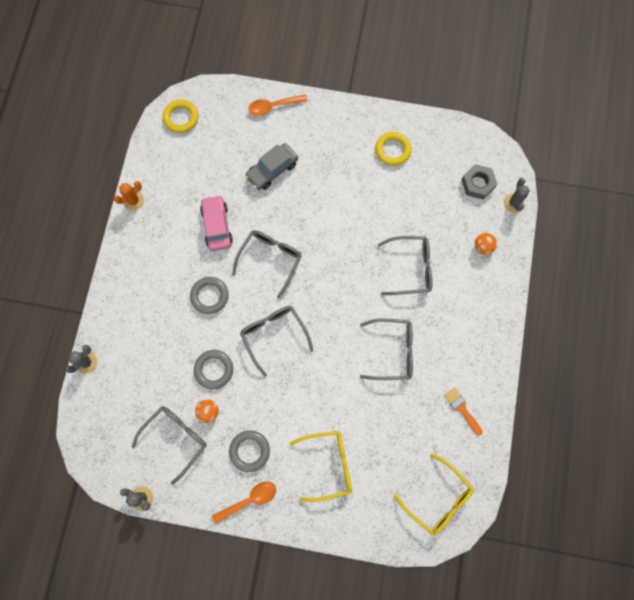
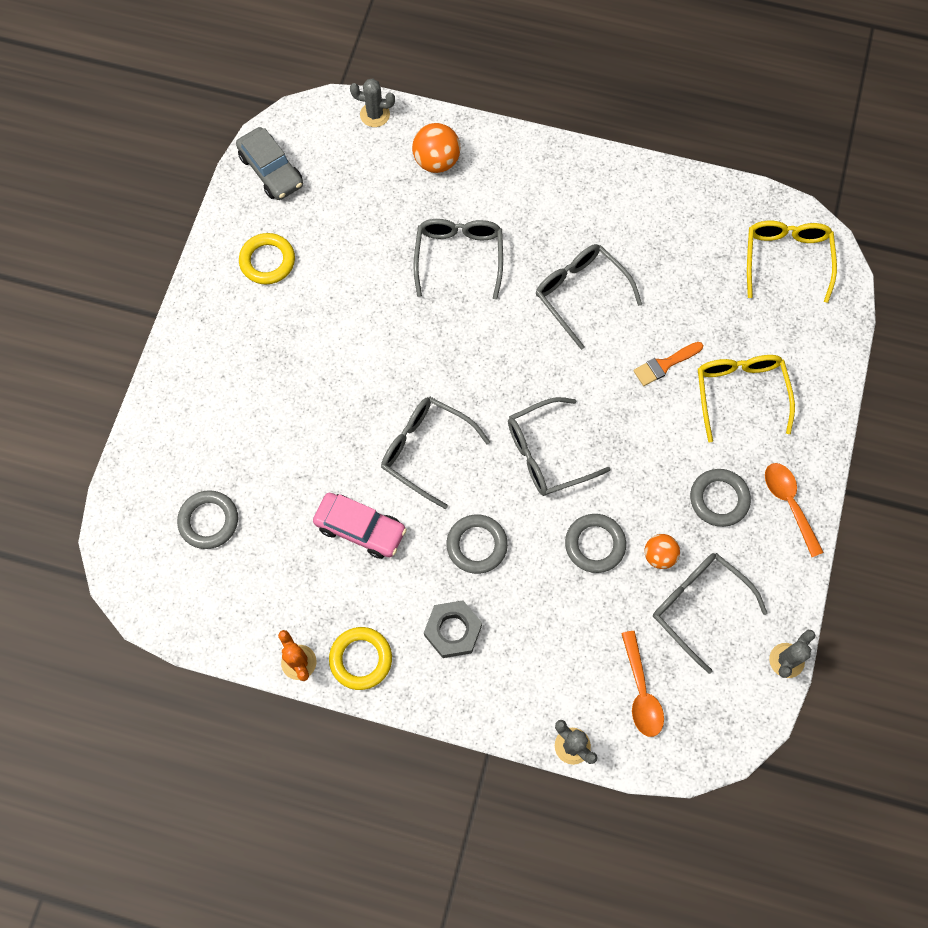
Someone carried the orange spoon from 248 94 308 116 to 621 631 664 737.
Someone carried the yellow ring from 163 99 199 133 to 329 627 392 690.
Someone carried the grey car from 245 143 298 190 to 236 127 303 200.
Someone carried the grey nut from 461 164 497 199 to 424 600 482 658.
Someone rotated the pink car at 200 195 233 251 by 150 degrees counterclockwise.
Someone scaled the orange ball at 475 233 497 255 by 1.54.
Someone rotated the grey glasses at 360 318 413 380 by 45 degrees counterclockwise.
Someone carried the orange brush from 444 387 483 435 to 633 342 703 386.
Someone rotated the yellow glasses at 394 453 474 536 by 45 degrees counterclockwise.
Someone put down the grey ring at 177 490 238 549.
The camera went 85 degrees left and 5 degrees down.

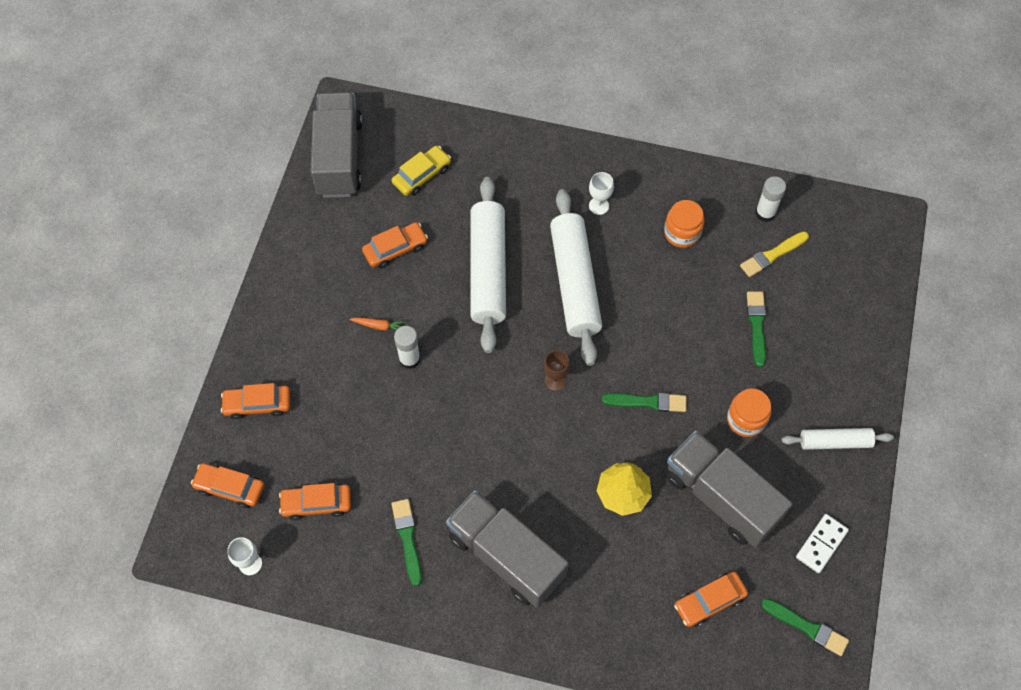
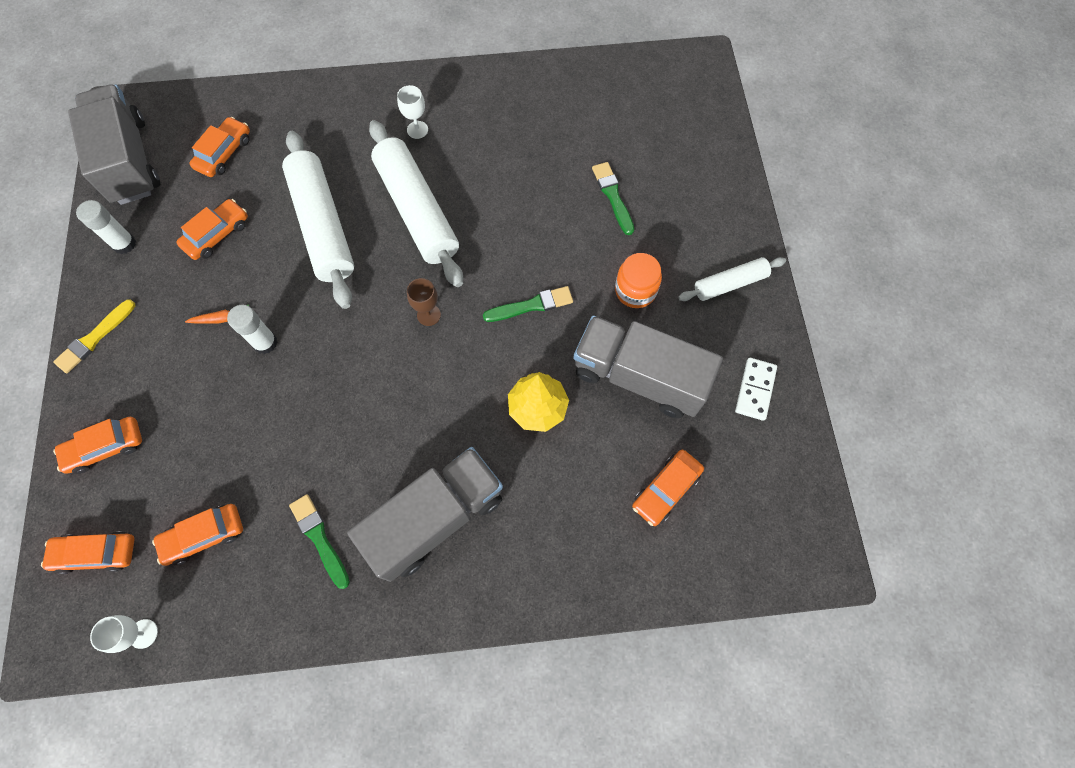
Someone repainted the yellow car at 392 146 451 196, which became the orange car at 190 117 250 177.
Someone carried the white glue stick from 755 176 786 222 to 76 200 136 254.
Someone took away the orange jar at 664 200 704 248.
Someone carried the yellow brush from 740 231 809 277 to 53 300 135 373.
Someone rotated the grey truck at 446 490 569 608 by 120 degrees clockwise.
Someone took away the green brush at 761 599 849 656.
The camera went 20 degrees left and 5 degrees up.

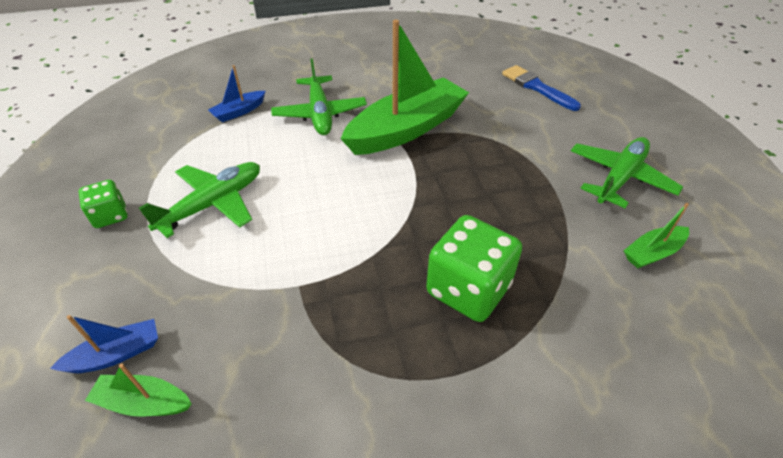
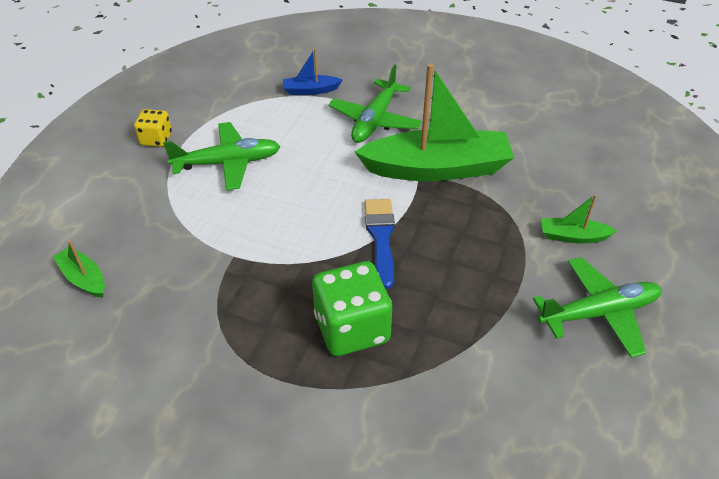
Someone carried the blue brush from 502 65 581 111 to 365 199 395 289.
Someone repainted the green dice at 79 180 128 228, which became the yellow dice at 134 109 172 147.
Someone carried the green boat from 624 203 689 268 to 541 194 618 243.
Someone took away the blue boat at 50 315 158 373.
The camera went 35 degrees right and 0 degrees up.

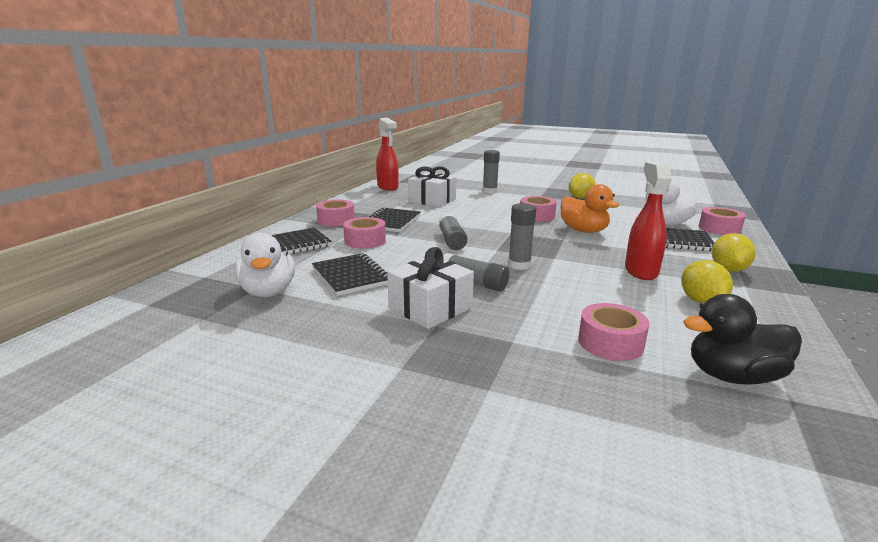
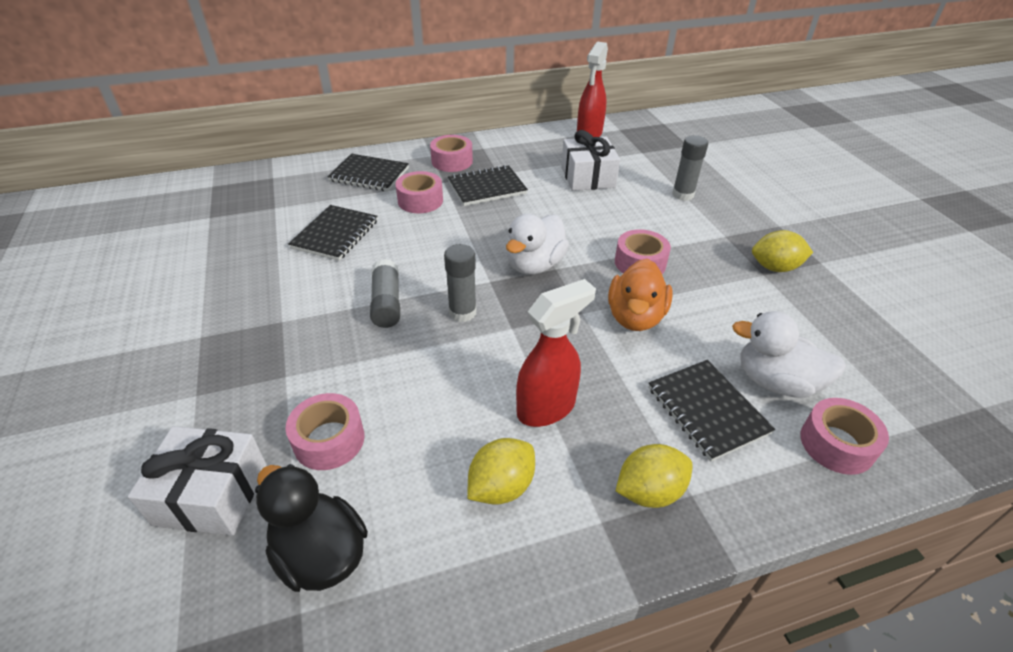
Someone took away the grey glue stick at 439 214 468 250.
Someone carried the white duck from 235 233 295 297 to 506 214 569 274.
Someone carried the white gift from 387 247 474 329 to 128 426 267 536.
The camera went 50 degrees right and 20 degrees up.

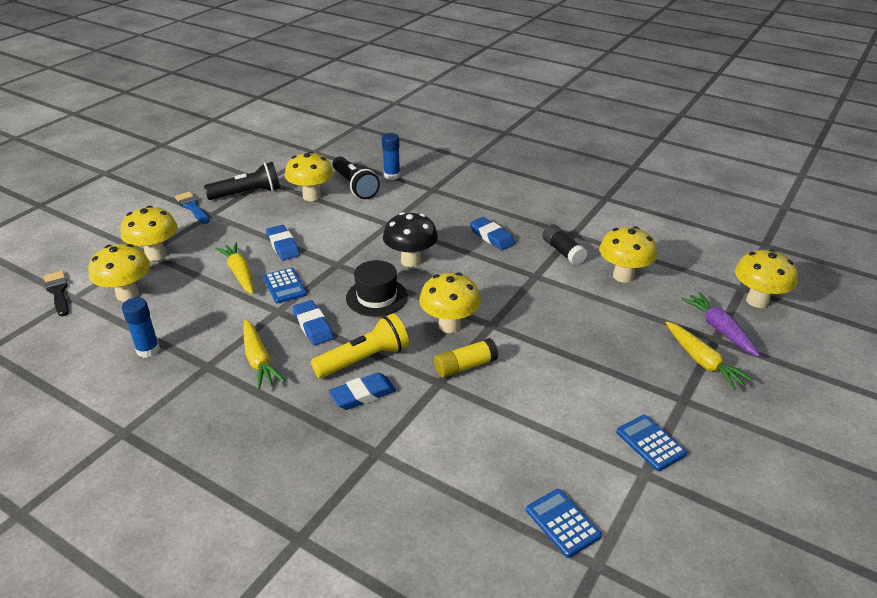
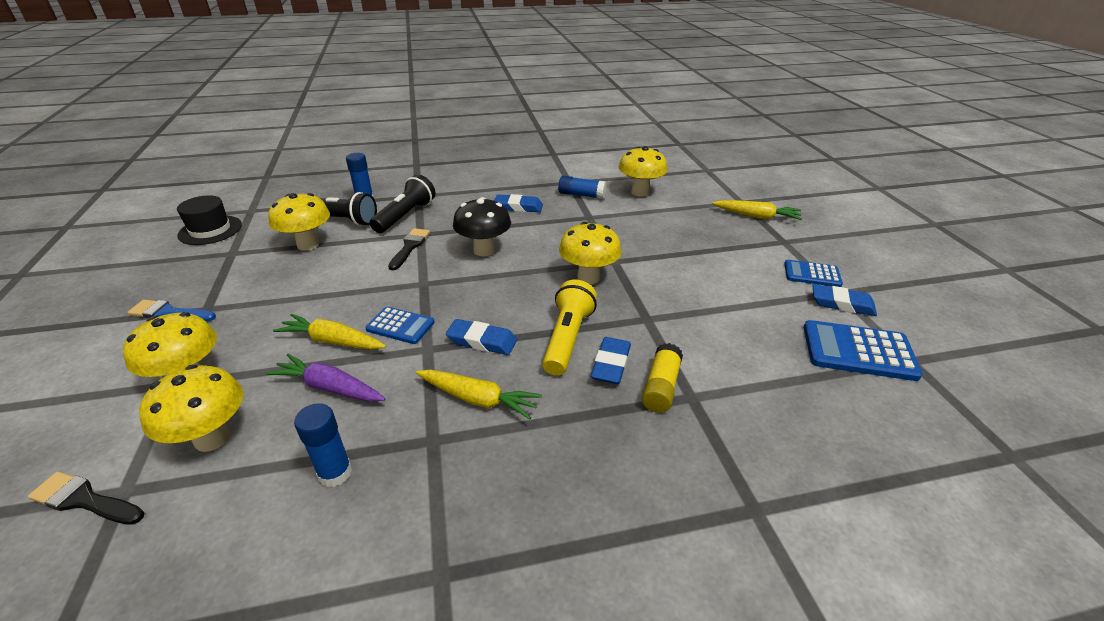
Someone carried the black flashlight from 204 162 280 200 to 370 175 436 233.
Someone repainted the black glue stick at 542 224 588 265, which became the blue glue stick at 558 176 606 199.
Someone carried the blue eraser from 266 225 300 260 to 812 284 877 316.
Someone took away the yellow mushroom at 735 249 798 308.
Someone carried the black hat from 346 260 408 317 to 177 195 242 245.
Someone carried the purple carrot from 681 292 760 357 to 266 354 385 402.
Someone carried the yellow glue stick from 434 338 498 378 to 642 343 683 413.
Someone scaled the blue calculator at 526 489 602 558 by 1.61.
Someone put down the black brush at 388 228 430 270.
The camera went 45 degrees left and 0 degrees up.

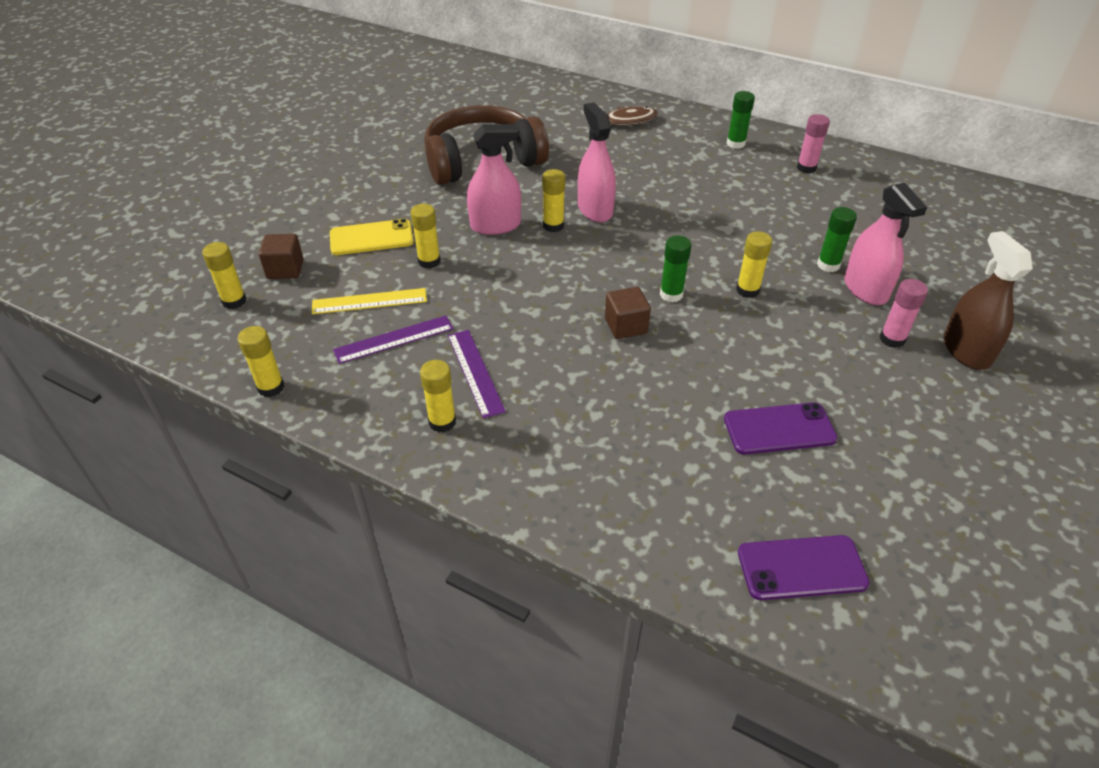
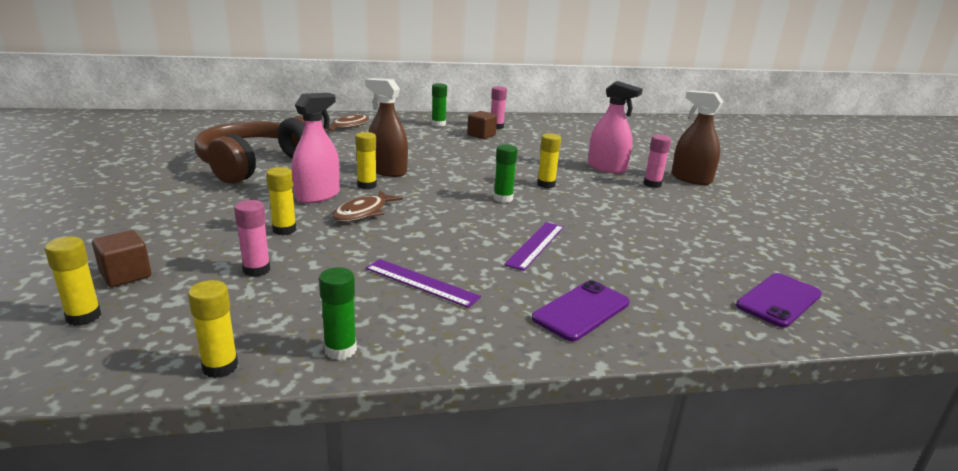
Someone repainted the pink spray bottle at 578 102 616 222, which became the brown spray bottle at 365 78 408 177.
Someone carried the green glue stick from 817 207 857 272 to 319 267 357 360.
Someone took away the yellow phone at 330 219 414 255.
Someone carried the brown cube from 605 287 651 339 to 467 111 497 139.
Someone swapped the yellow ruler at 312 288 427 314 for the pink glue stick at 234 200 270 277.
Someone carried the purple ruler from 333 315 454 364 to 504 222 564 271.
Someone took away the yellow glue stick at 420 360 456 432.
Someone carried the purple phone from 724 402 838 455 to 532 280 630 342.
Someone put down the brown fish at 332 191 403 222.
The camera went 40 degrees left and 20 degrees down.

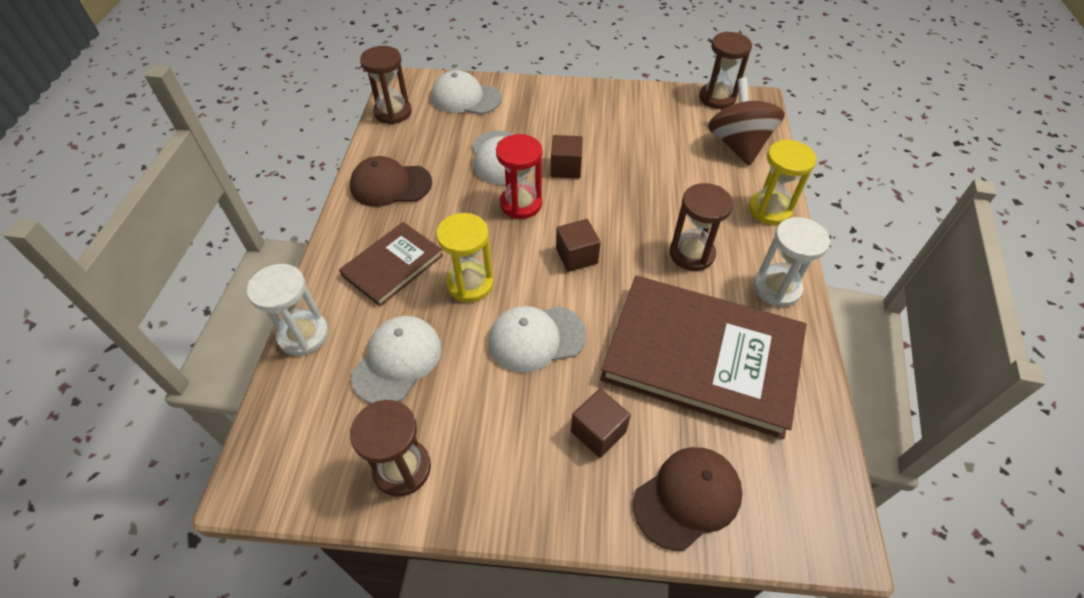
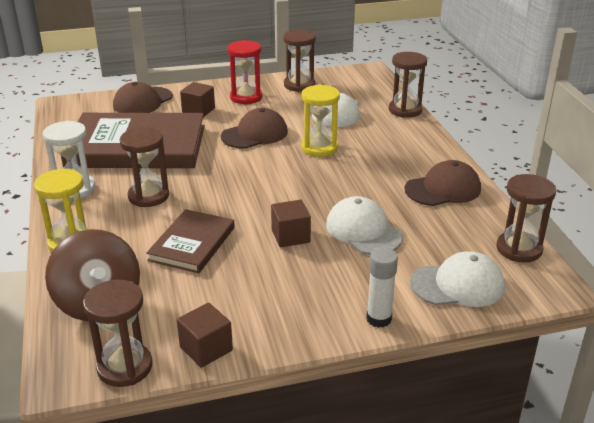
Someone carried the red hourglass from 496 134 542 219 to 227 40 263 104.
Someone carried the brown cube from 556 219 601 272 to 177 303 233 368.
Someone carried the brown book from 339 222 443 306 to 146 209 235 273.
Someone repainted the white hourglass at 247 264 329 356, which became the brown hourglass at 389 52 427 118.
Someone repainted the white cap at 489 306 586 373, which became the brown cap at 221 108 288 148.
Someone put down the white glue stick at 366 247 398 328.
The camera went 160 degrees right and 20 degrees down.

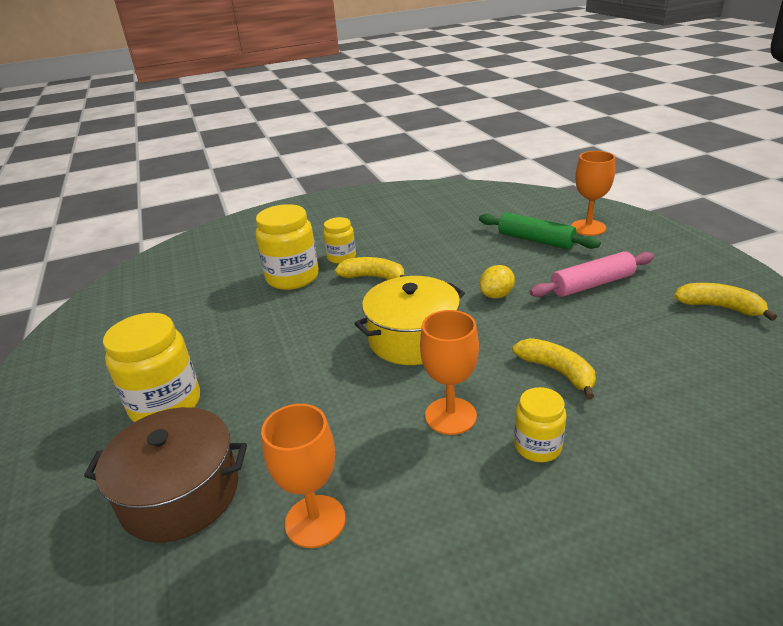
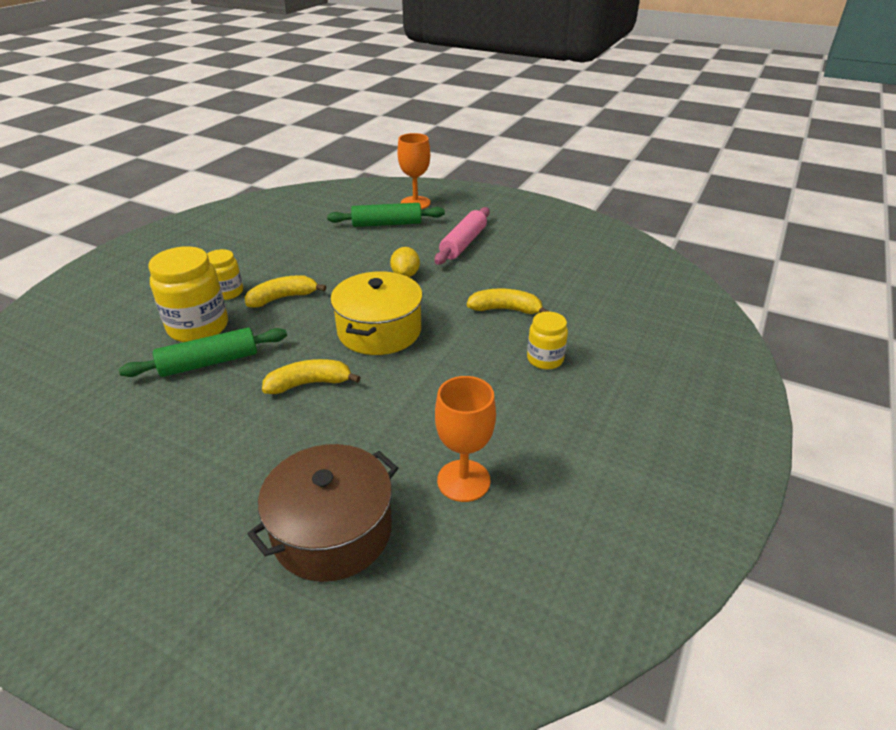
Someone carried the yellow banana from 674 283 777 321 to 262 359 361 394.
Someone took away the orange goblet at 420 310 479 435.
Someone took away the yellow jar at 103 313 200 422.
Someone put down the green rolling pin at 119 328 287 377.
The camera went 45 degrees left and 5 degrees up.

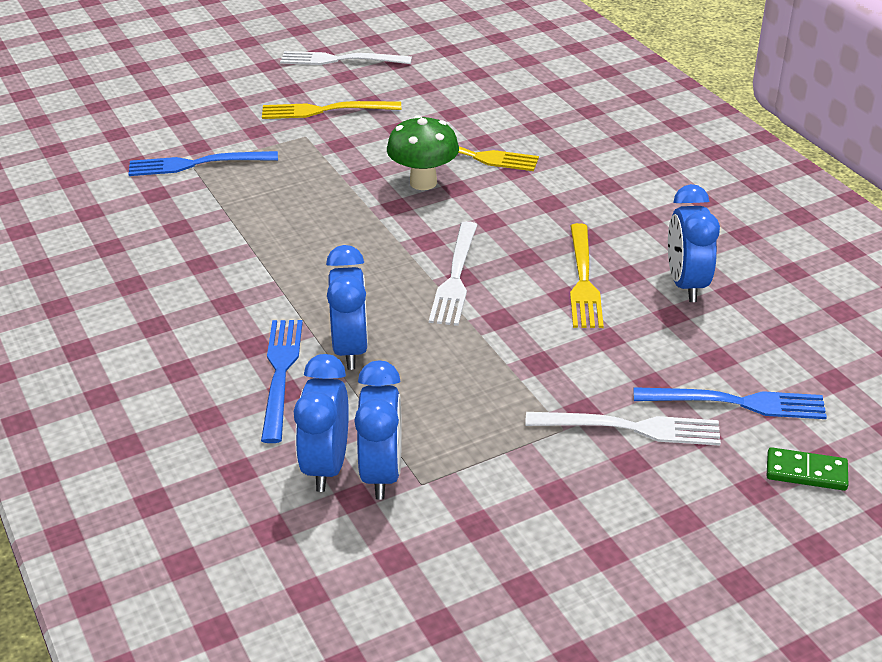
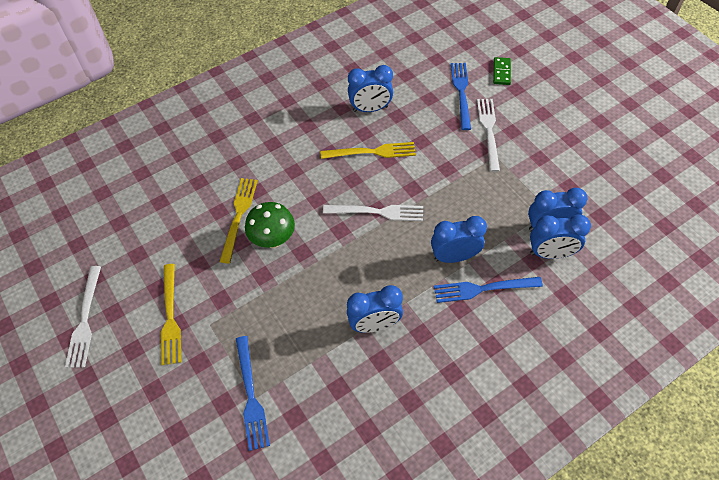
Someone put down the blue clock at 347 285 403 333.
The camera went 95 degrees left and 20 degrees up.

